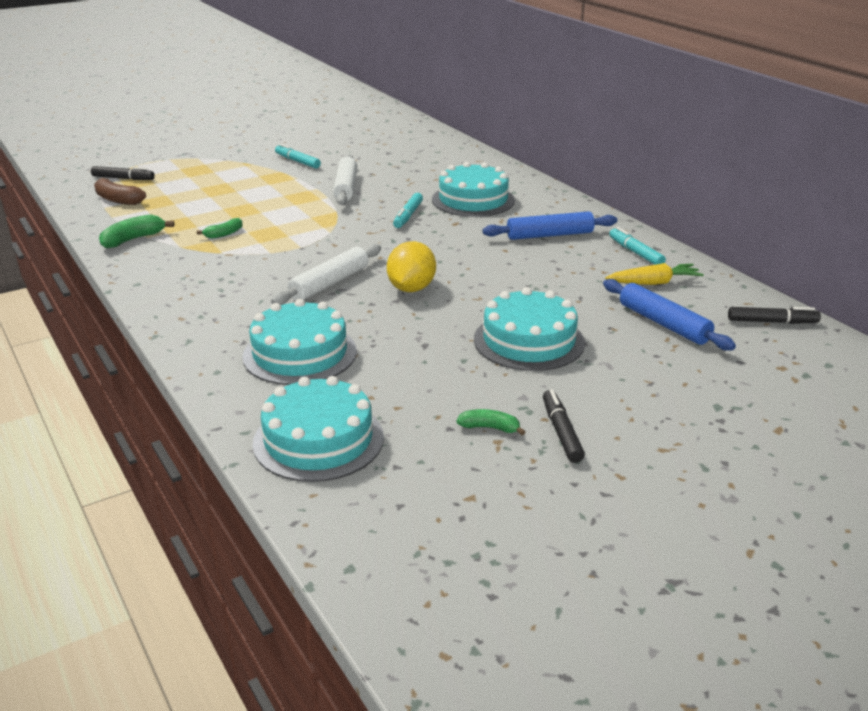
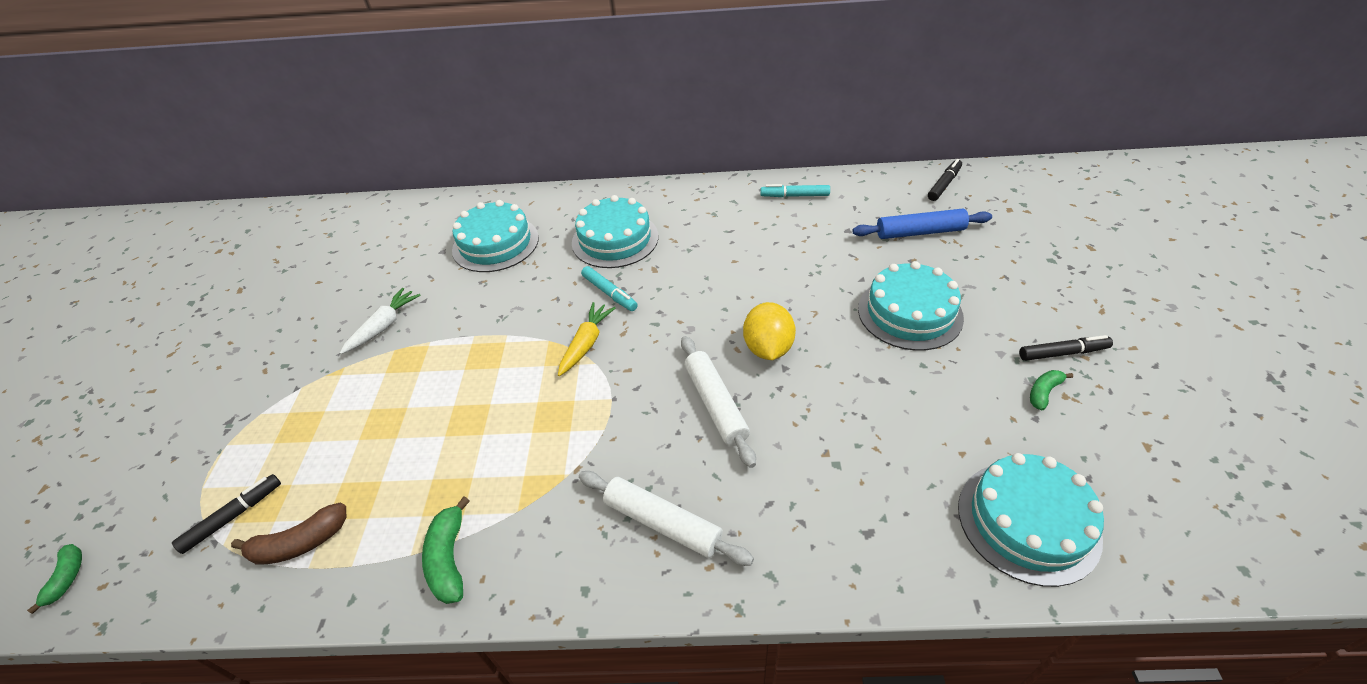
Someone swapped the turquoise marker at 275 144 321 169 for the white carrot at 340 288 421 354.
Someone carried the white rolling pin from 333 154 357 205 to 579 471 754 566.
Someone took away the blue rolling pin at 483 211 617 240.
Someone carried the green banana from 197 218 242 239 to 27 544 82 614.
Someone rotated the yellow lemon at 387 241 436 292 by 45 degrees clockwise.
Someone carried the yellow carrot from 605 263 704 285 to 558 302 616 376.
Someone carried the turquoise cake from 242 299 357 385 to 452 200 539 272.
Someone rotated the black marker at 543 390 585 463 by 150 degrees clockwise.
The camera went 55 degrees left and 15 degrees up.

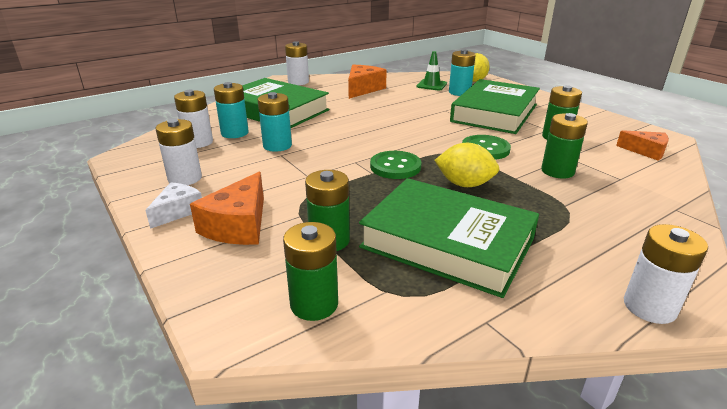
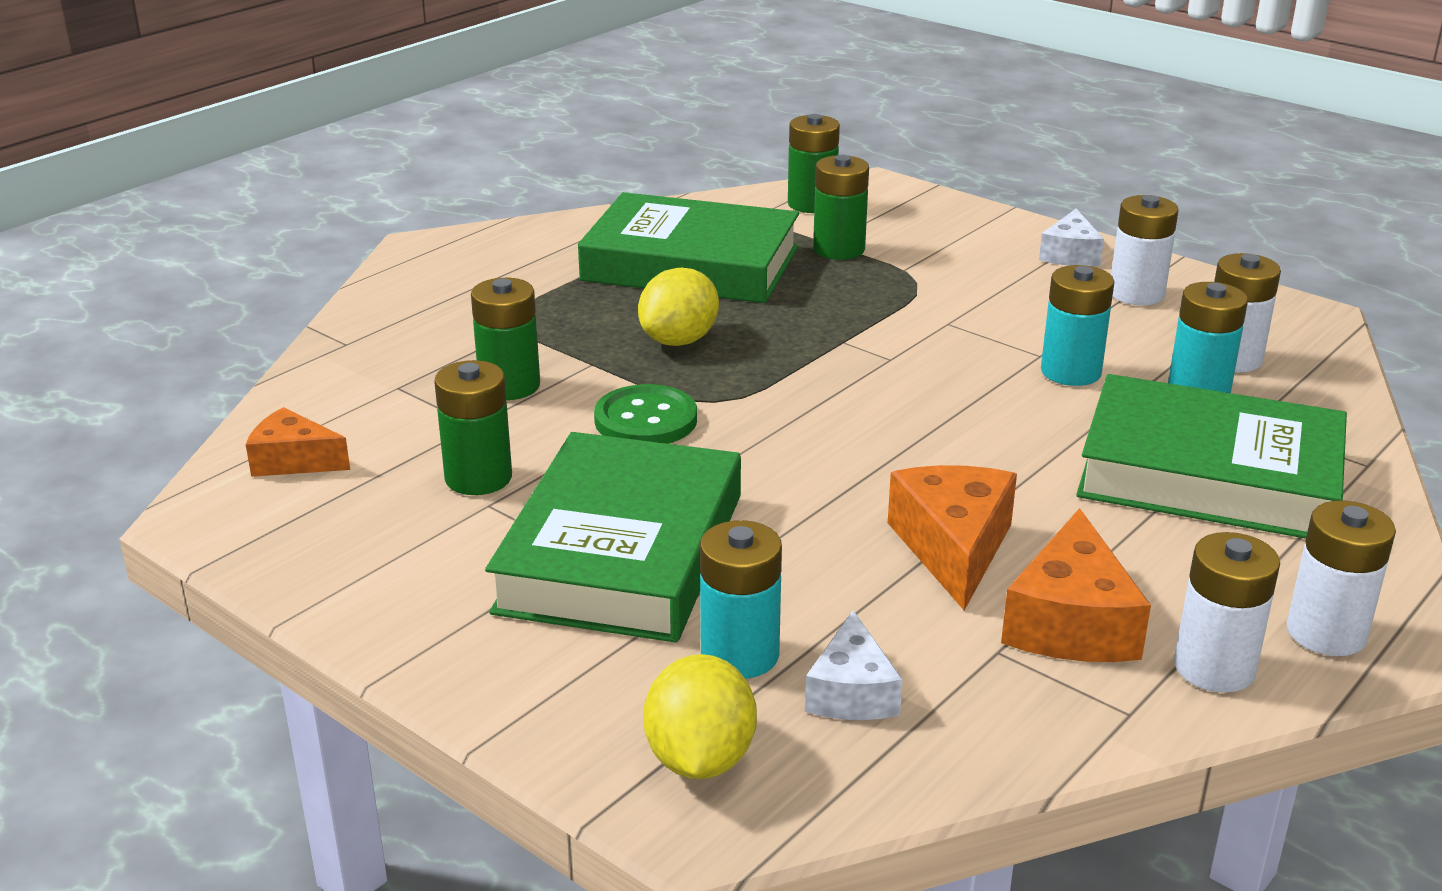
Someone swapped the green traffic cone at 416 51 447 91 for the white cheese at 805 610 903 720.
Someone rotated the yellow lemon at 434 143 499 187 by 60 degrees counterclockwise.
Someone took away the green button at 370 151 422 179.
Someone carried the orange cheese from 190 172 264 245 to 888 465 1017 610.
Someone carried the white battery from 624 224 708 324 to 1174 532 1280 693.
The camera went 165 degrees right and 0 degrees up.

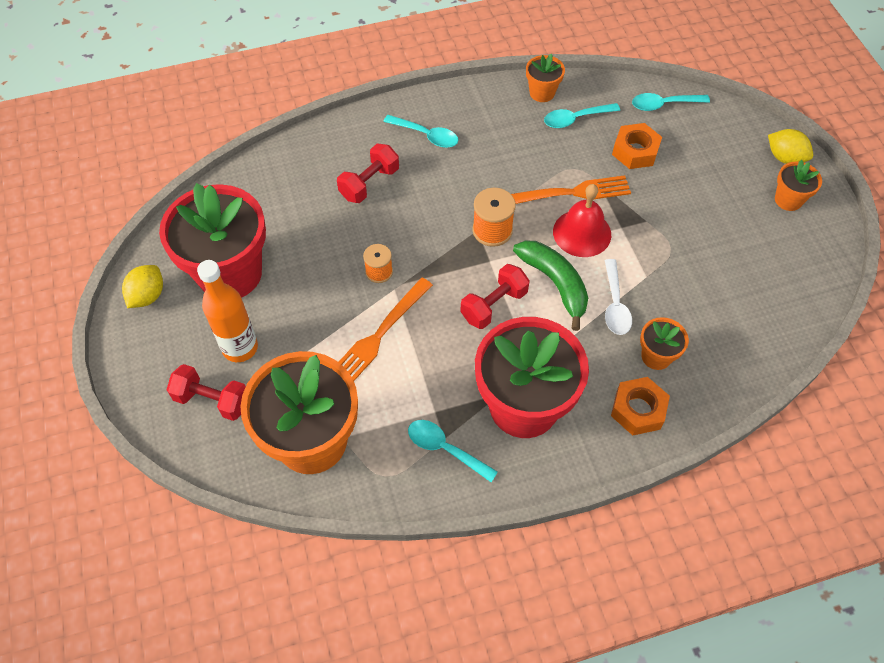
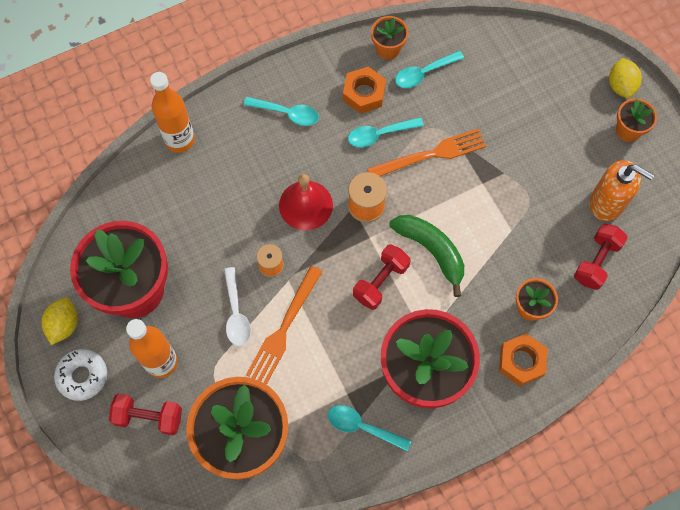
Someone carried the turquoise spoon from 632 93 710 111 to 348 117 424 147.
Someone carried the orange nut from 612 123 662 169 to 343 66 386 114.
Someone rotated the yellow lemon at 768 129 813 164 by 60 degrees clockwise.
Someone carried the red dumbbell from 337 144 399 203 to 574 223 628 290.
Someone carried the red bell from 553 184 611 257 to 279 174 333 230.
Someone carried the white spoon from 605 259 632 335 to 224 267 251 346.
Someone put down the orange bottle at 150 72 195 153.
Someone put down the orange soap dispenser at 590 160 654 221.
Someone put down the white donut at 54 349 107 401.
The camera went 10 degrees left and 10 degrees up.

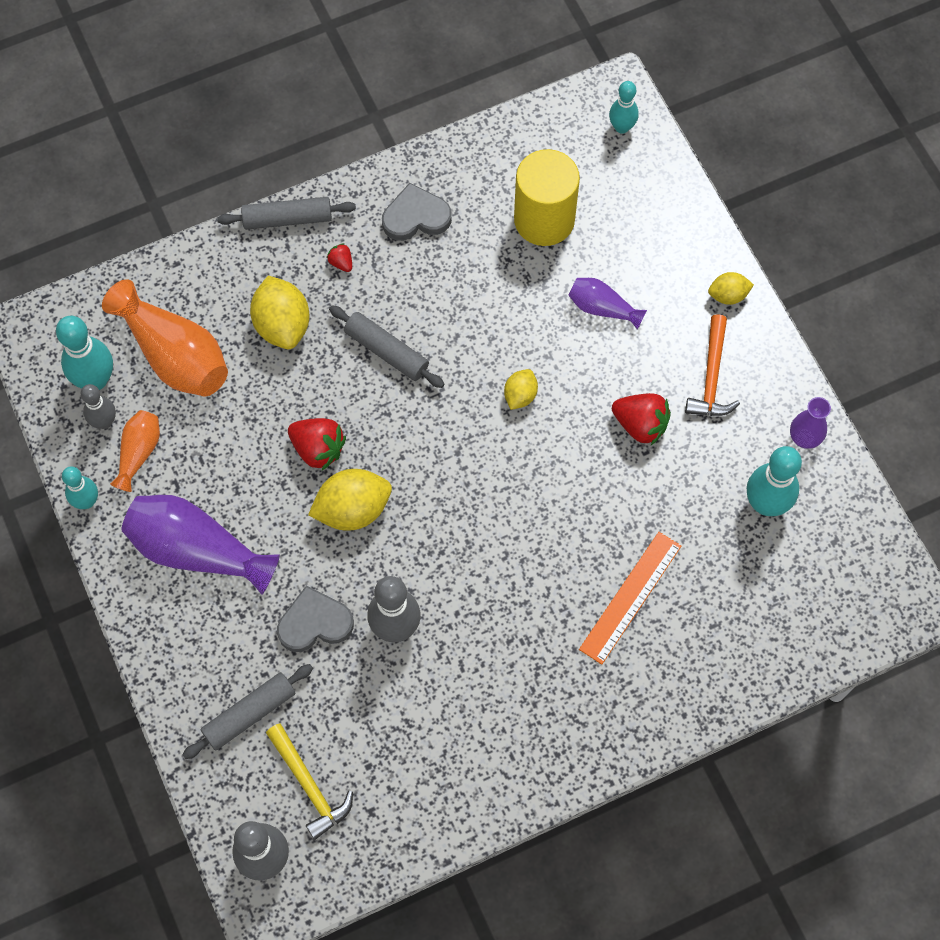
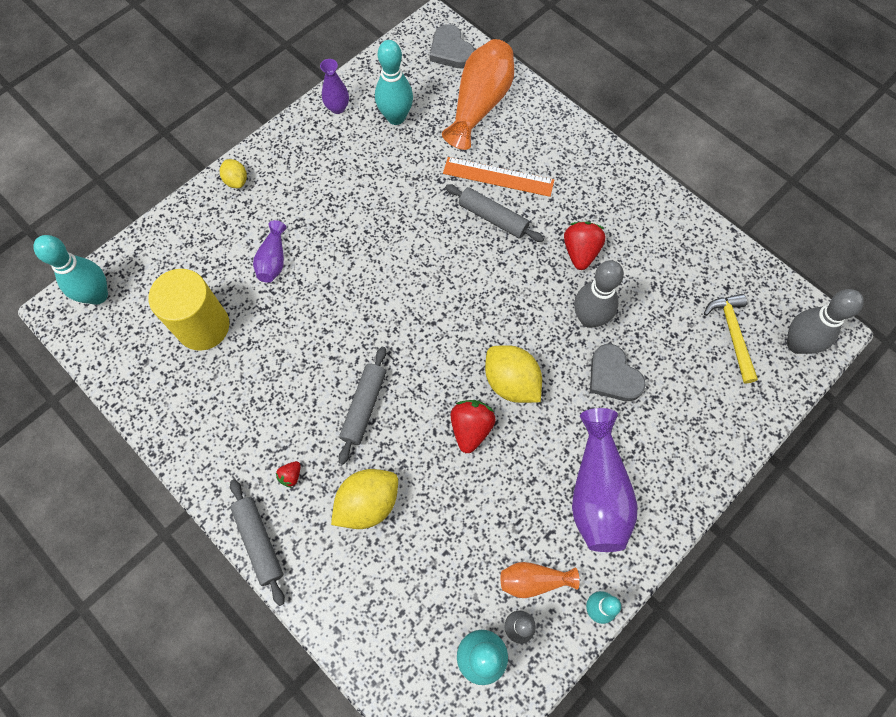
Someone scaled the turquoise bowling pin at 609 81 639 134 by 1.60.
Someone carried the grey heart from 382 183 452 241 to 430 24 475 68.
Someone carried the orange vase from 102 279 228 397 to 442 39 514 150.
Someone took away the orange hammer at 685 314 740 416.
Someone took away the yellow lemon at 504 369 538 410.
Someone carried the red strawberry from 612 393 671 445 to 564 222 605 270.
Someone carried the grey rolling pin from 182 664 313 759 to 445 184 544 242.
Someone rotated the yellow hammer at 266 723 353 840 by 45 degrees counterclockwise.
The camera went 110 degrees left and 0 degrees up.

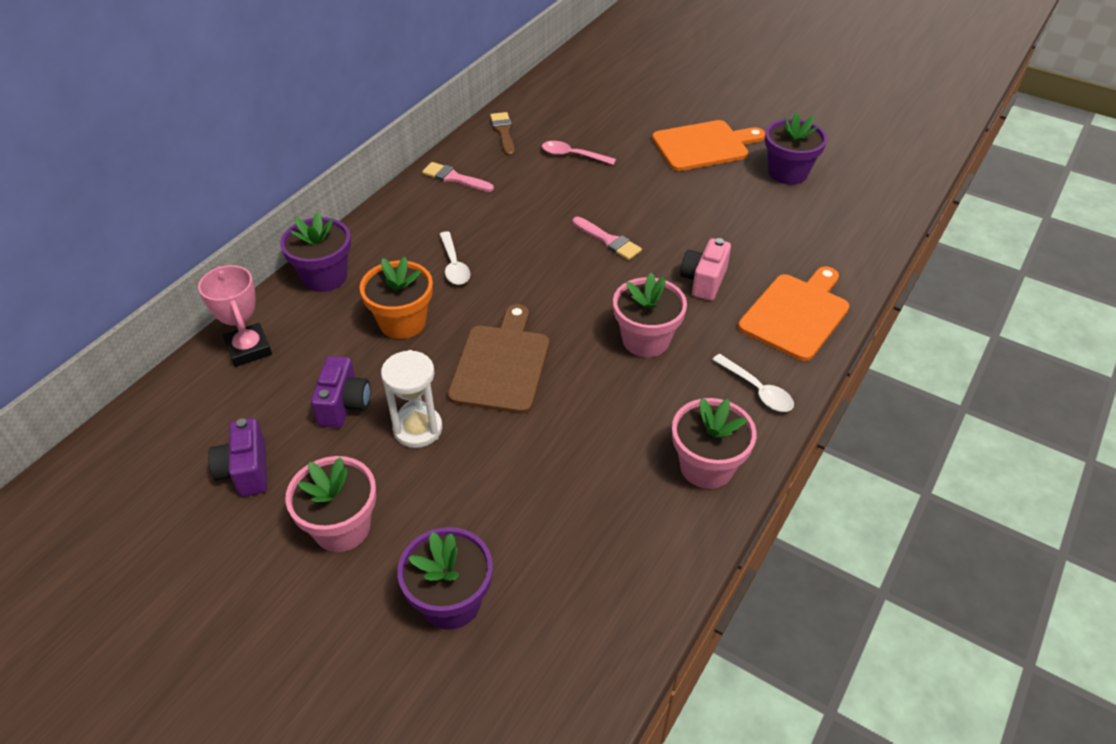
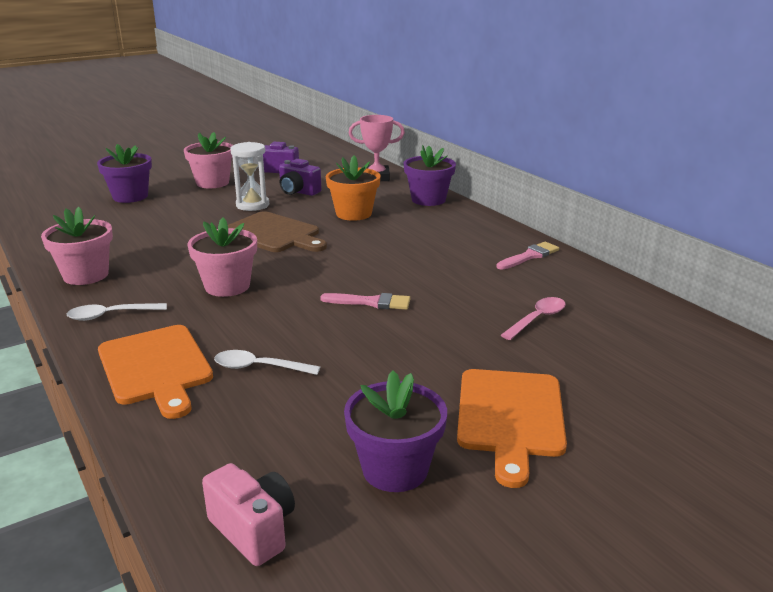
Someone took away the brown brush at 490 112 514 156.
Someone rotated the pink brush at 573 217 642 260 by 150 degrees counterclockwise.
Someone carried the white spoon from 440 231 470 285 to 214 350 320 375.
Someone carried the pink camera from 680 238 731 301 to 202 463 295 566.
The camera went 115 degrees right and 20 degrees down.

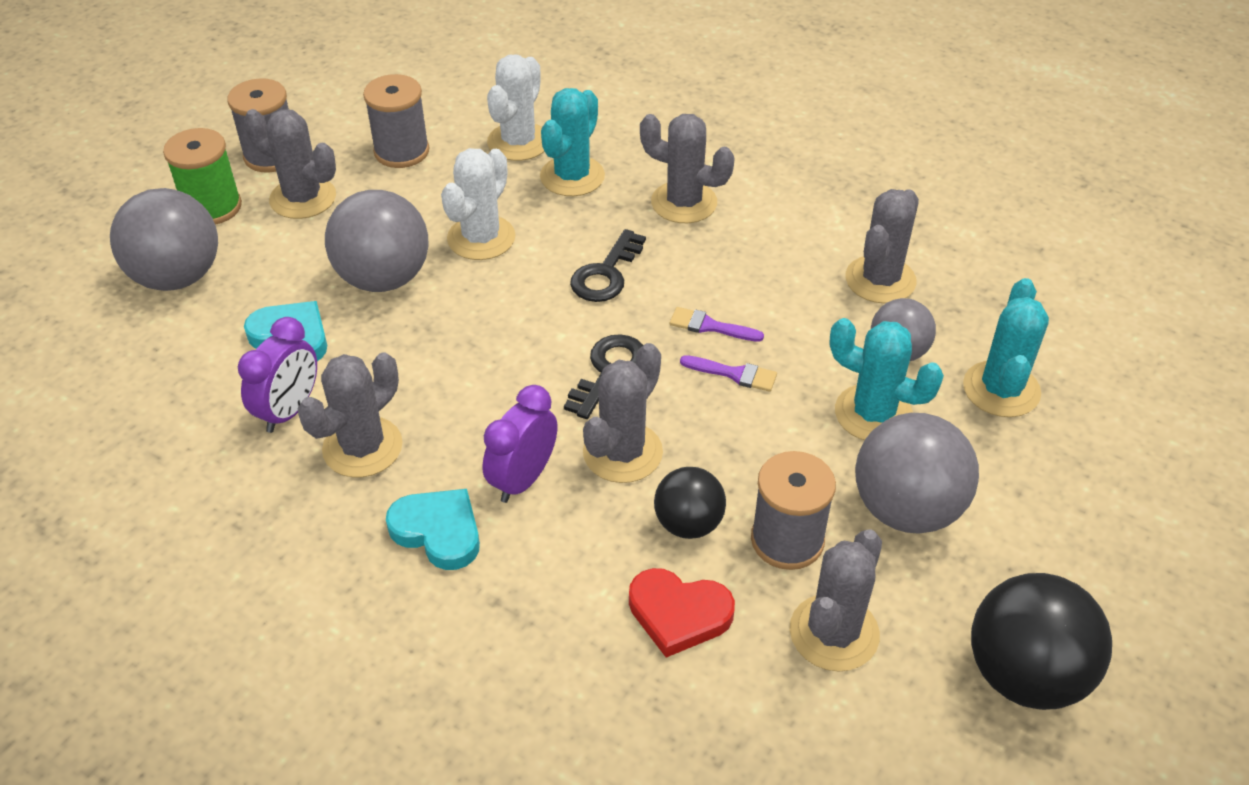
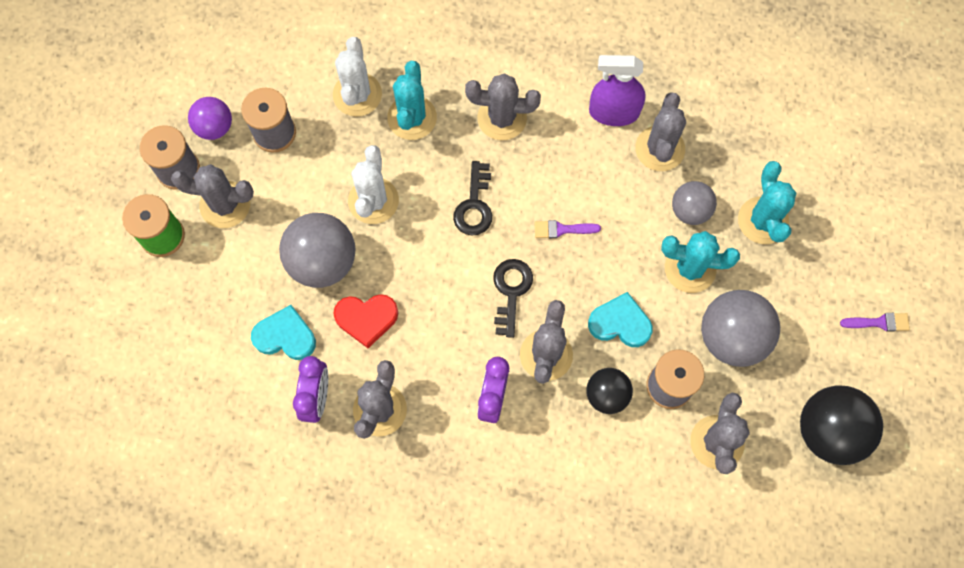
Someone took away the grey ball at 110 188 218 291.
Someone carried the purple brush from 680 355 777 392 to 840 313 910 332.
Someone carried the turquoise heart from 386 489 480 570 to 588 292 653 347.
Someone carried the red heart from 629 568 735 658 to 333 294 398 348.
Someone put down the purple spray bottle at 589 55 646 126.
Someone put down the purple ball at 188 97 232 140.
The camera went 20 degrees left and 25 degrees up.

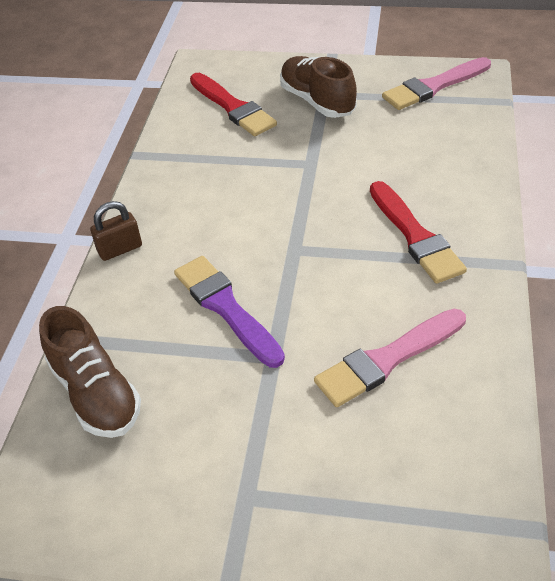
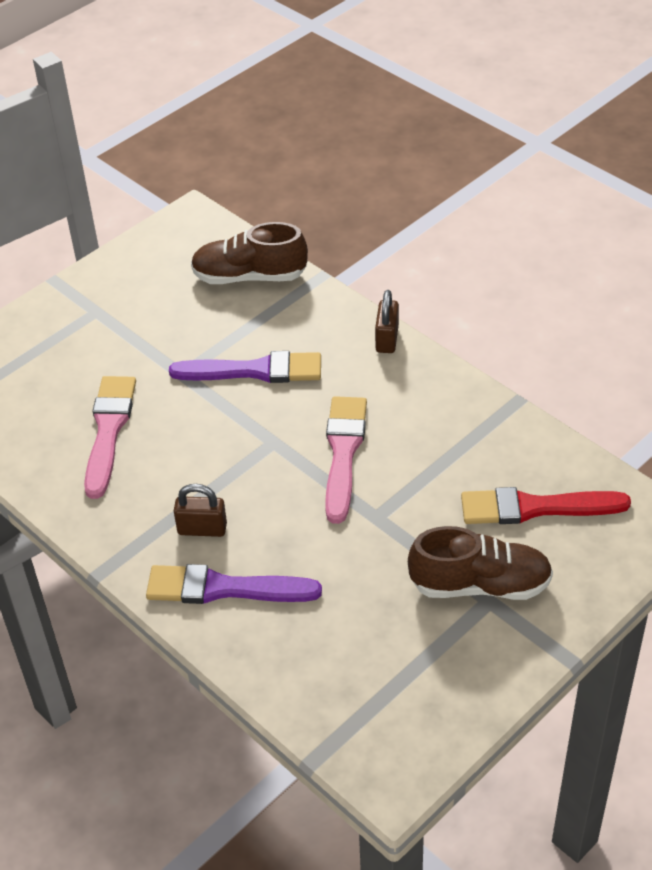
Someone carried the pink brush from 382 57 491 110 to 325 396 367 524.
Someone swapped the red brush at 370 181 467 284 for the brown padlock at 174 484 227 537.
Someone put down the purple brush at 146 564 322 604.
The camera went 125 degrees right and 0 degrees up.

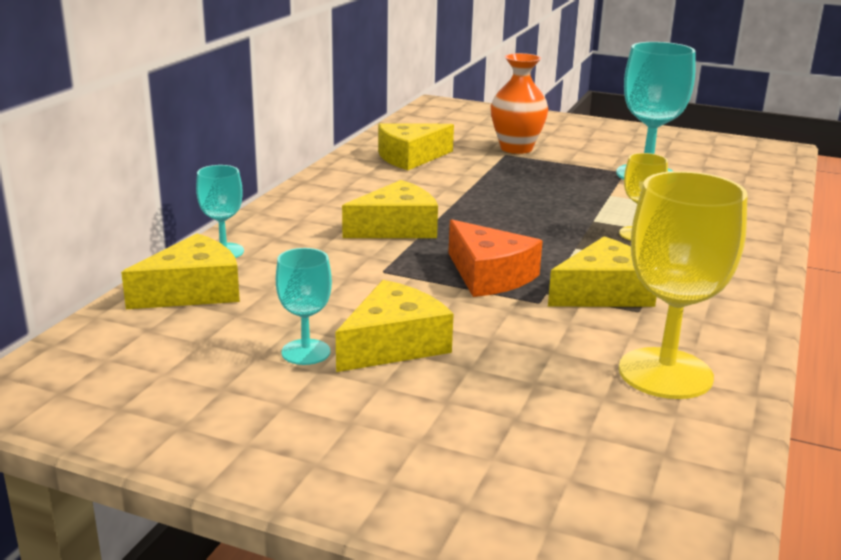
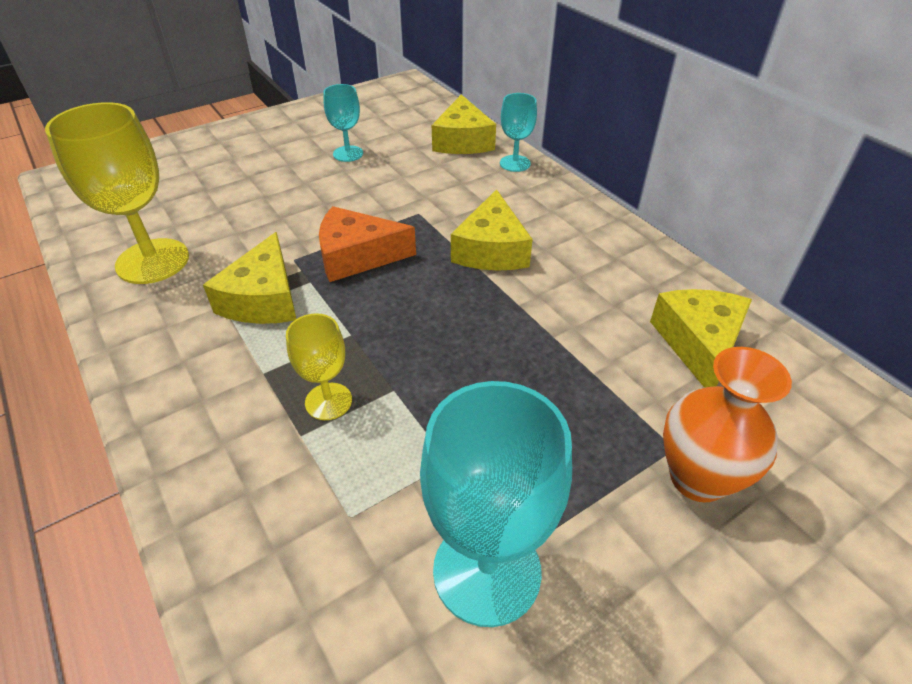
Someone took away the yellow cheese at 336 280 454 372.
The camera went 125 degrees right and 20 degrees up.

